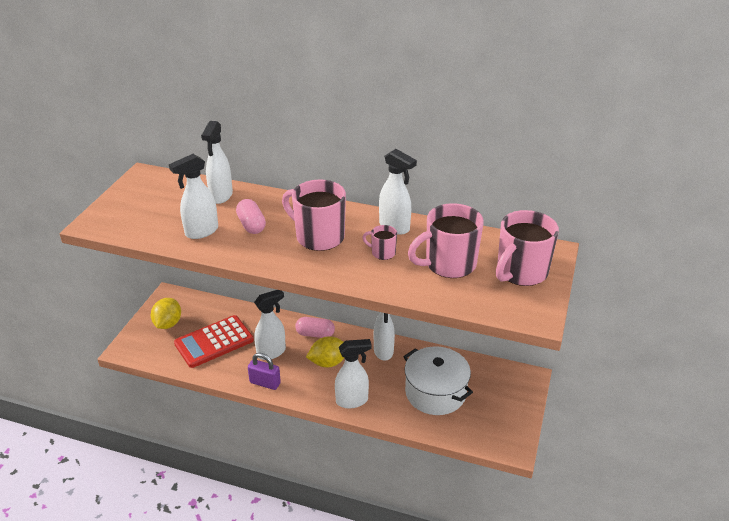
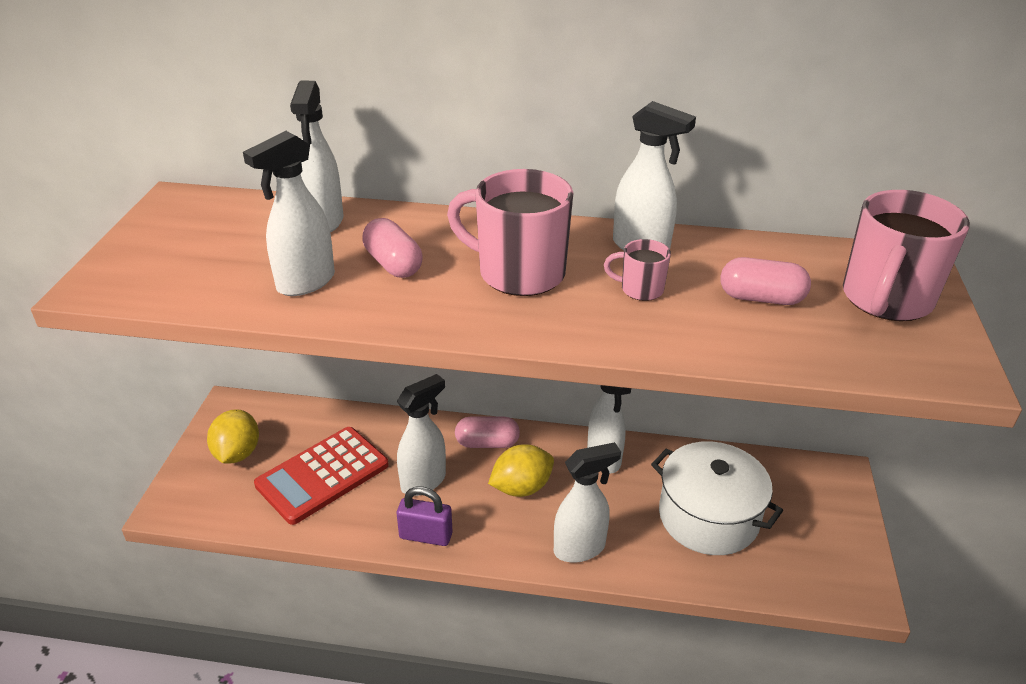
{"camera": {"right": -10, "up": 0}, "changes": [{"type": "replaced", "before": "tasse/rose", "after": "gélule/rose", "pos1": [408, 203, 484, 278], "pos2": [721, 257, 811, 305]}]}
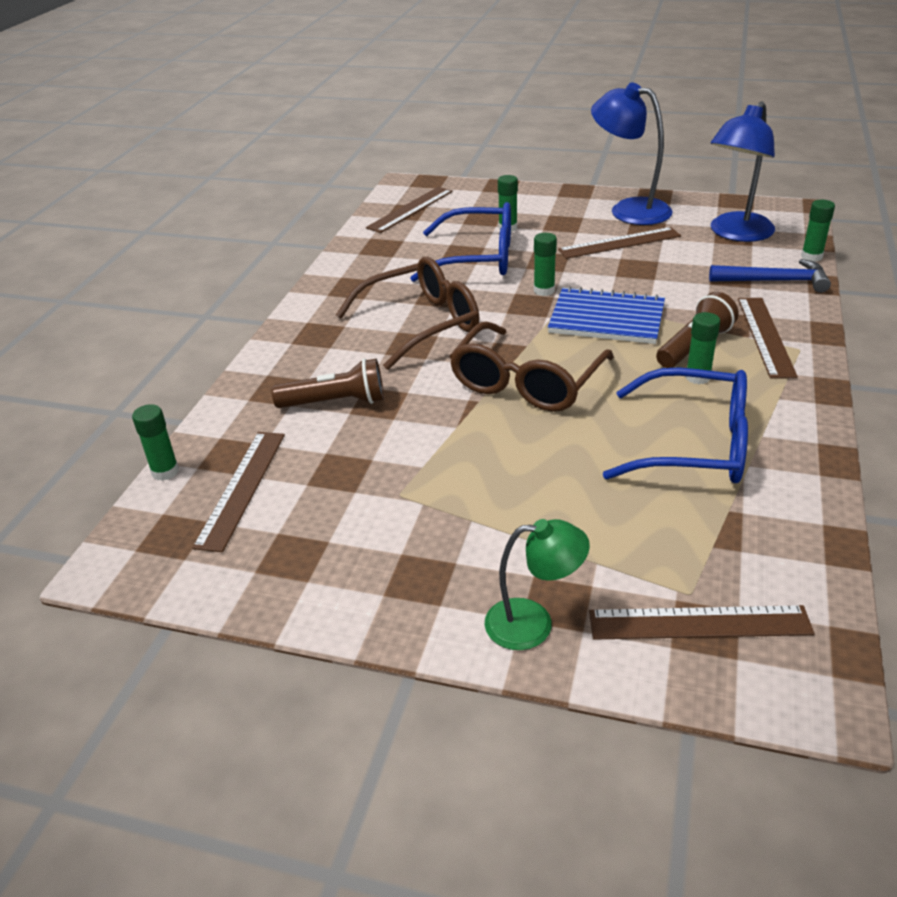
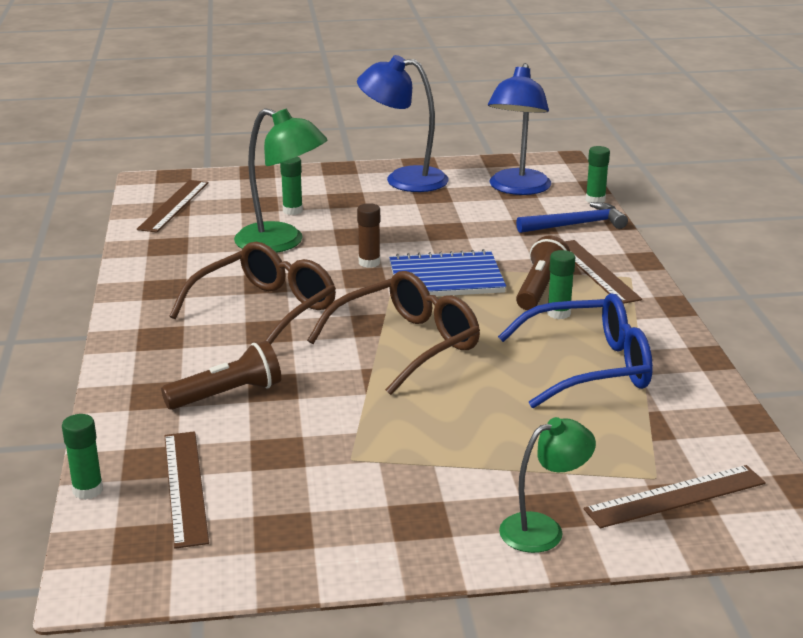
{"camera": {"right": -25, "up": -10}, "changes": [{"type": "removed", "before": "règle/marron", "pos1": [558, 227, 681, 259]}, {"type": "replaced", "before": "lunettes/bleu", "after": "lampe/vert", "pos1": [410, 202, 511, 282], "pos2": [234, 108, 327, 253]}, {"type": "recoloured", "before": "bâton de colle/vert", "after": "bâton de colle/marron", "pos1": [534, 233, 557, 296], "pos2": [357, 203, 380, 268]}, {"type": "turned", "before": "lunettes/marron", "pos1": [449, 321, 614, 412], "pos2": [307, 271, 480, 395], "turn": -135}]}
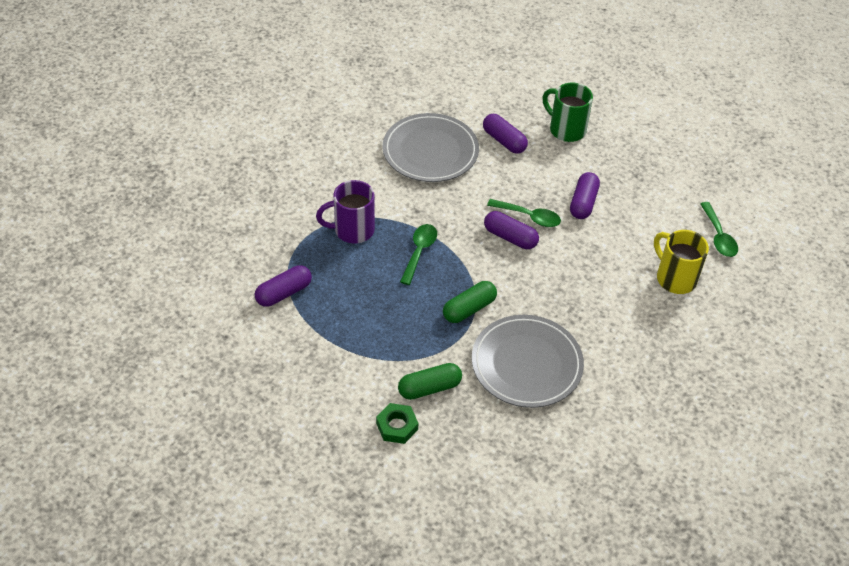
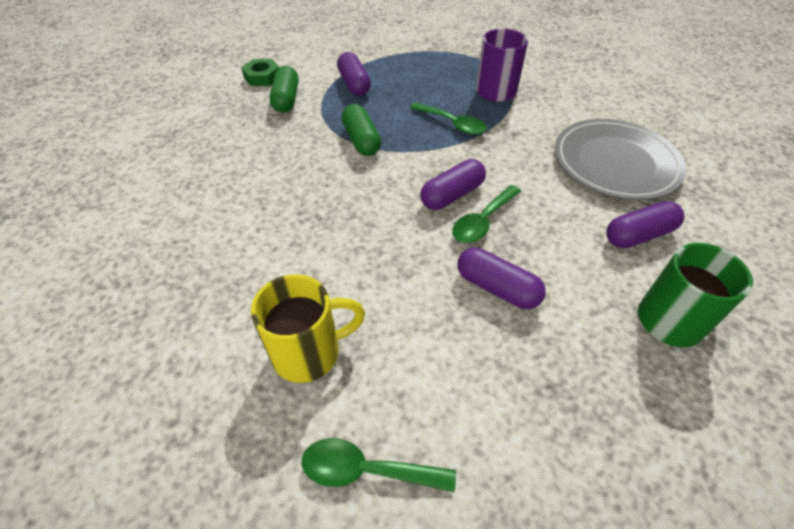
{"camera": {"right": 110, "up": 0}, "changes": [{"type": "removed", "before": "assiette/gris", "pos1": [472, 315, 584, 408]}, {"type": "moved", "before": "gélule/violet", "pos1": [255, 265, 312, 307], "pos2": [337, 52, 371, 96]}]}
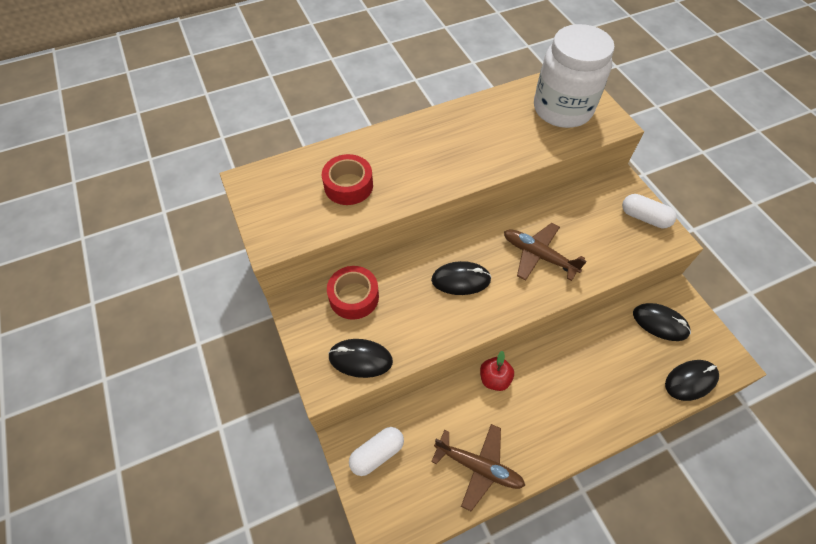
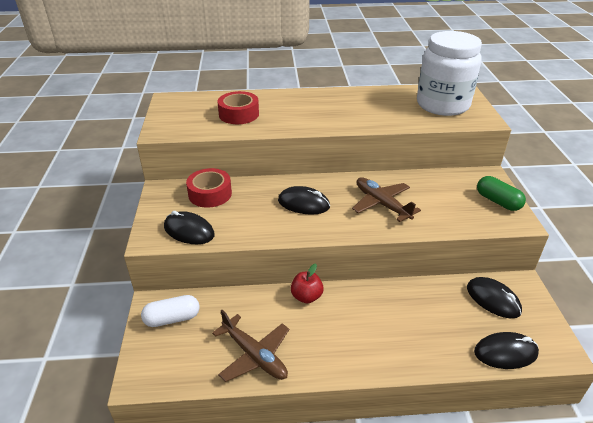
{"camera": {"right": 20, "up": -20}, "changes": [{"type": "recoloured", "before": "gélule/blanc", "after": "gélule/vert", "pos1": [622, 194, 677, 228], "pos2": [477, 176, 526, 211]}]}
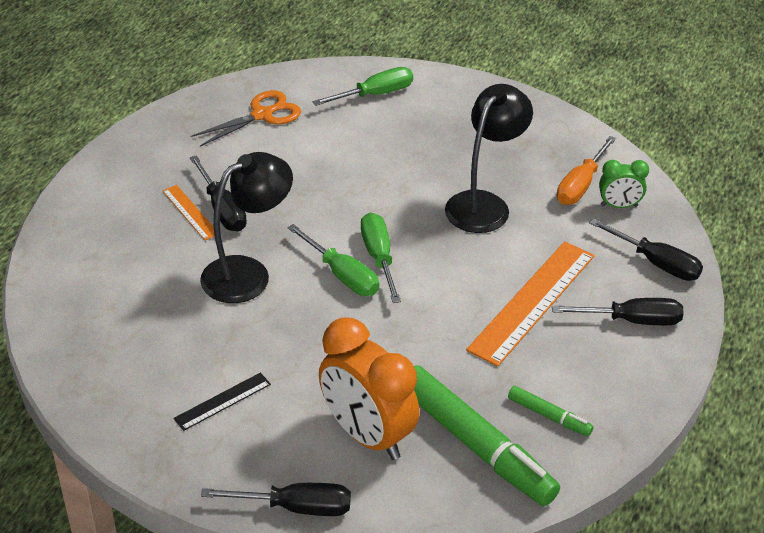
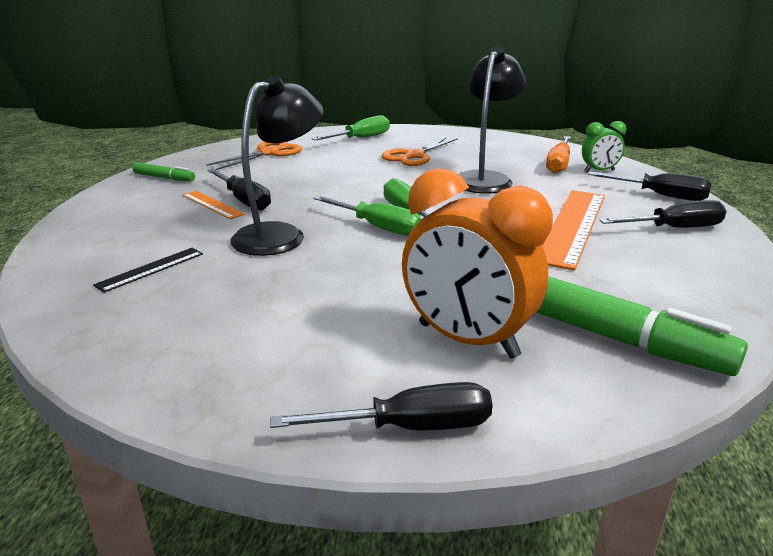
{"camera": {"right": -10, "up": -15}, "changes": [{"type": "added", "after": "ciseaux/orange", "pos2": [382, 138, 458, 166]}, {"type": "moved", "before": "règle/noir", "pos1": [174, 373, 271, 431], "pos2": [93, 248, 203, 293]}, {"type": "moved", "before": "feutre/vert", "pos1": [508, 386, 594, 436], "pos2": [132, 162, 195, 182]}]}
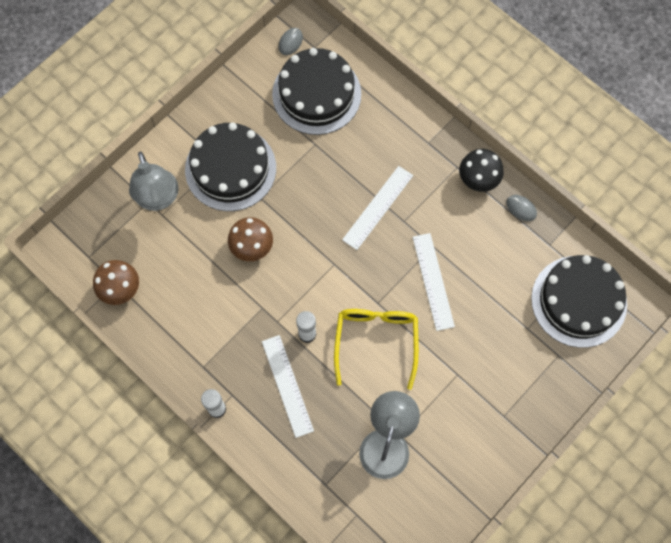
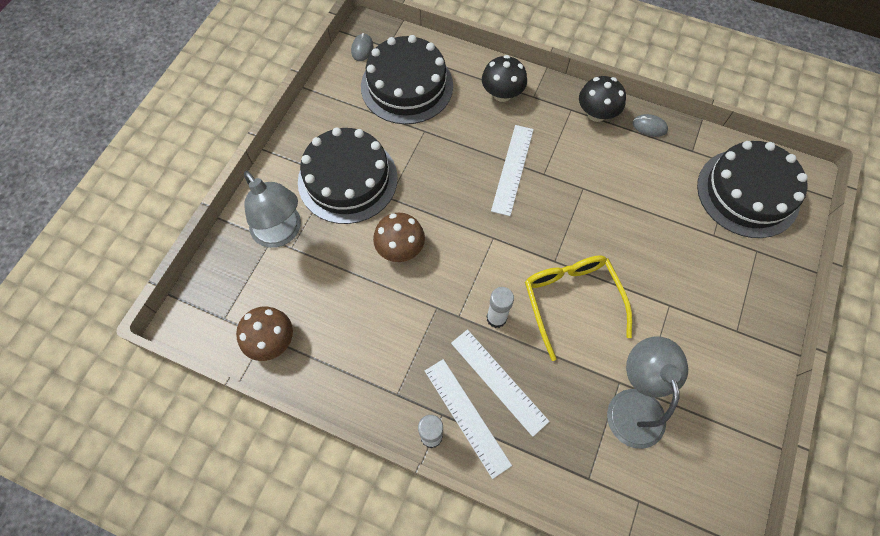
{"camera": {"right": -20, "up": -5}, "changes": [{"type": "added", "after": "champignon/noir", "pos2": [482, 55, 527, 102]}, {"type": "moved", "before": "règle/blanc", "pos1": [413, 233, 455, 331], "pos2": [425, 359, 512, 479]}]}
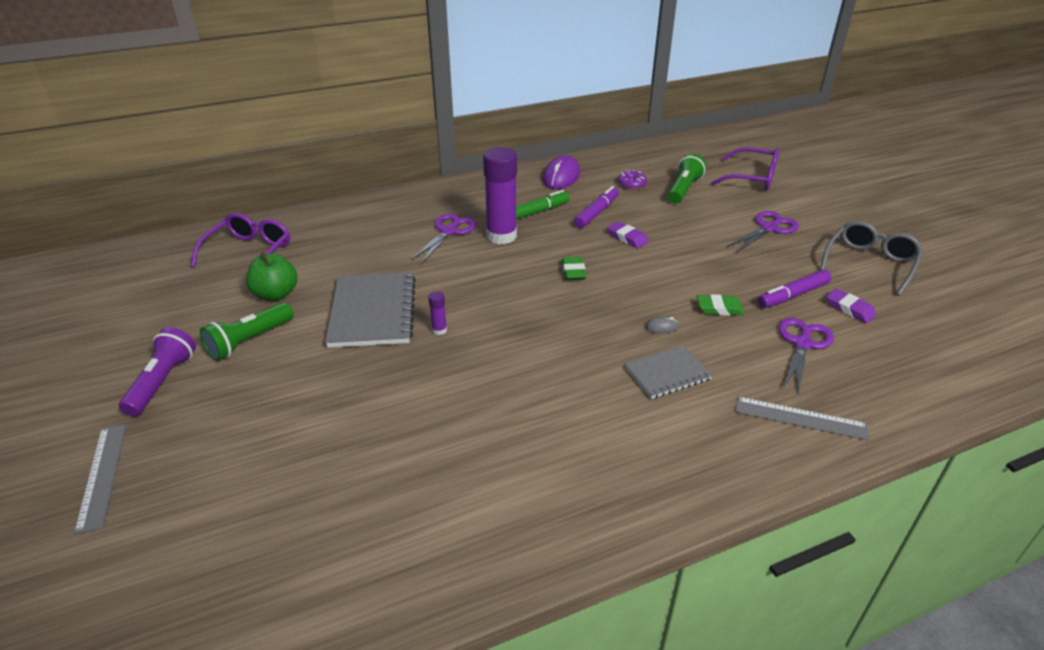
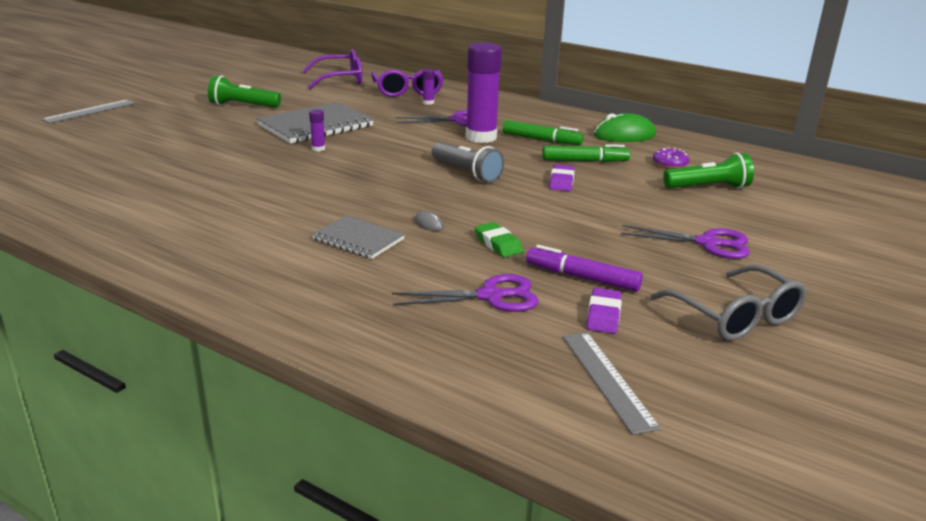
{"camera": {"right": 55, "up": -10}, "changes": [{"type": "removed", "before": "lampe de poche/violet", "pos1": [119, 327, 196, 416]}, {"type": "removed", "before": "pomme/vert", "pos1": [246, 252, 297, 301]}, {"type": "added", "after": "bâton de colle/violet", "pos2": [423, 68, 435, 105]}, {"type": "moved", "before": "lunettes/violet", "pos1": [711, 147, 779, 191], "pos2": [371, 69, 443, 97]}, {"type": "moved", "before": "règle/gris", "pos1": [736, 397, 869, 440], "pos2": [562, 332, 661, 435]}, {"type": "replaced", "before": "gomme/vert", "after": "lampe de poche/gris", "pos1": [562, 256, 587, 280], "pos2": [431, 142, 505, 183]}, {"type": "recoloured", "before": "souris/violet", "after": "souris/vert", "pos1": [543, 155, 580, 189], "pos2": [594, 113, 656, 142]}, {"type": "recoloured", "before": "feutre/violet", "after": "feutre/vert", "pos1": [574, 186, 619, 228], "pos2": [542, 144, 630, 162]}, {"type": "turned", "before": "lunettes/gris", "pos1": [820, 221, 923, 296], "pos2": [650, 265, 806, 341], "turn": 60}]}
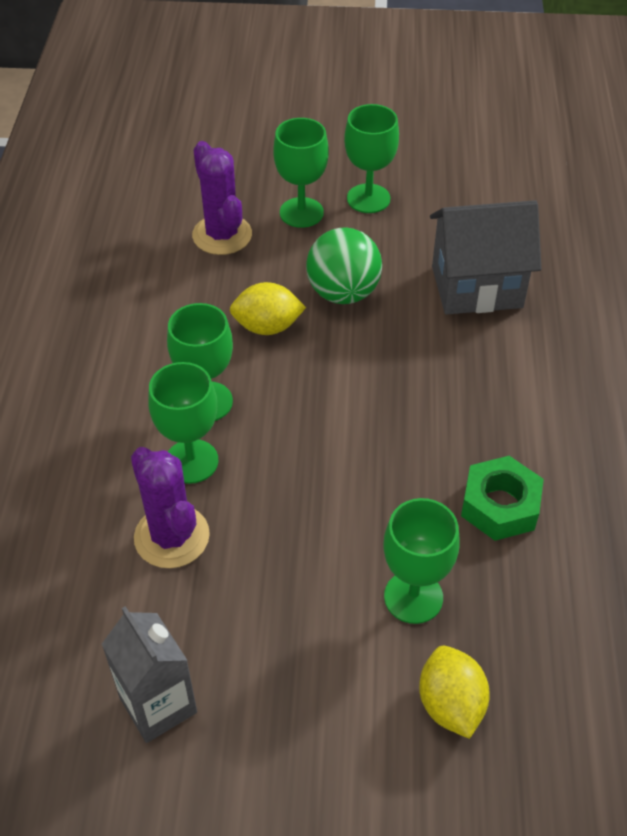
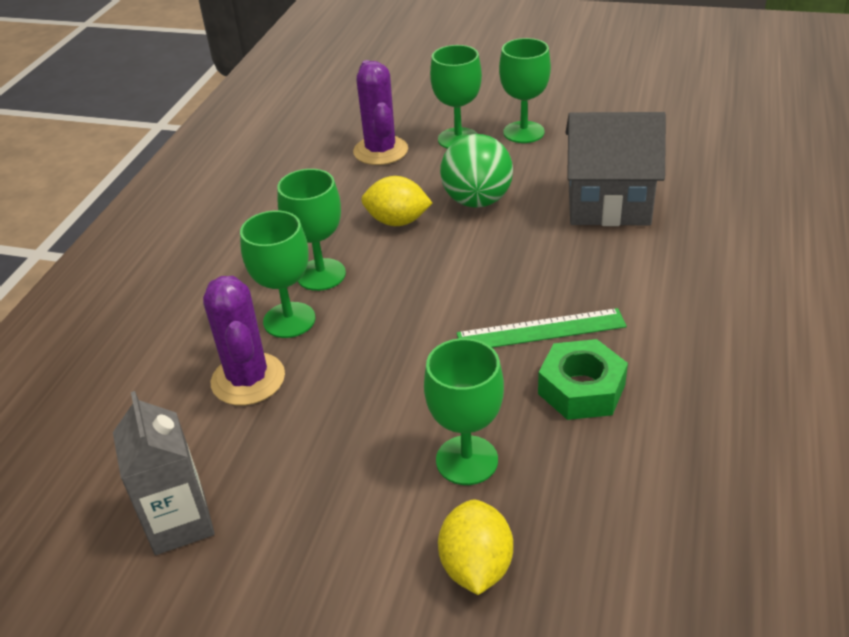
{"camera": {"right": 15, "up": -10}, "changes": [{"type": "added", "after": "règle/vert", "pos2": [457, 308, 627, 348]}]}
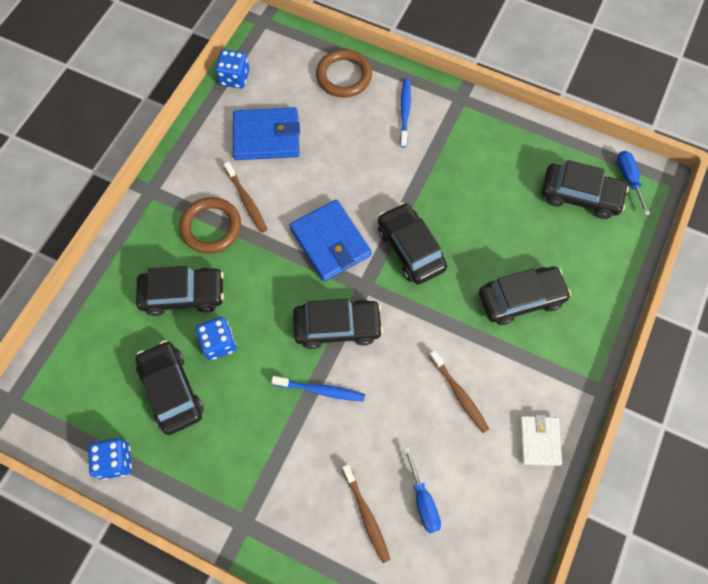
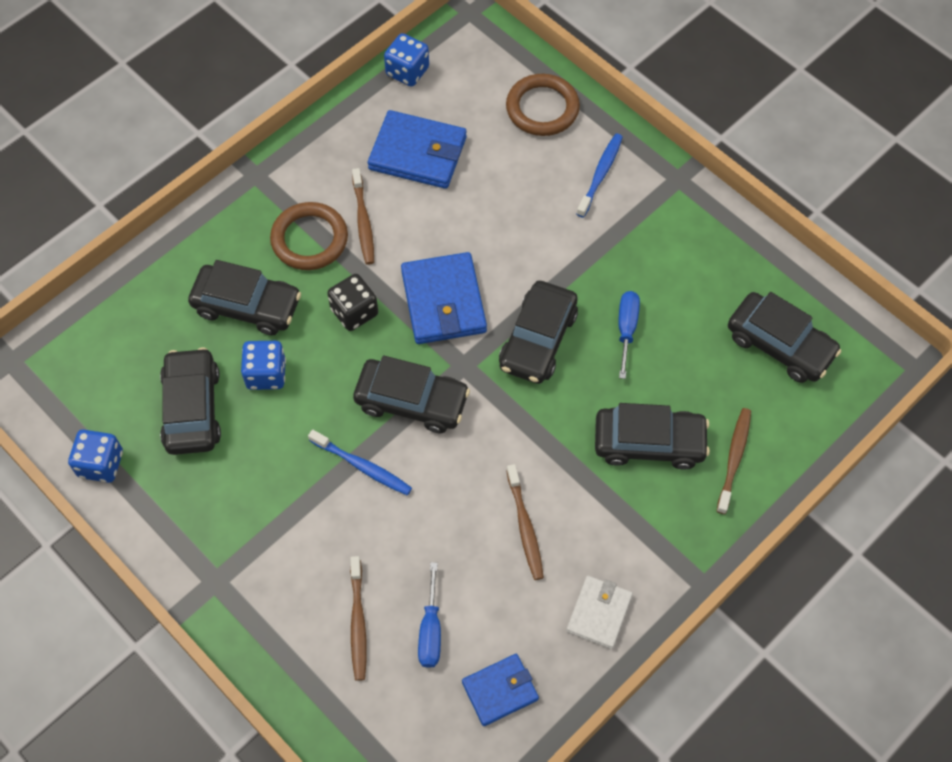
{"camera": {"right": 20, "up": -5}, "changes": [{"type": "added", "after": "dé/noir", "pos2": [327, 274, 378, 331]}, {"type": "added", "after": "portefeuille/bleu", "pos2": [462, 654, 539, 726]}, {"type": "added", "after": "brosse à dents/marron", "pos2": [717, 408, 751, 514]}, {"type": "moved", "before": "tournevis/bleu", "pos1": [617, 151, 650, 215], "pos2": [618, 291, 640, 379]}, {"type": "turned", "before": "voiture/noir", "pos1": [378, 202, 447, 285], "pos2": [499, 281, 578, 384], "turn": -150}]}
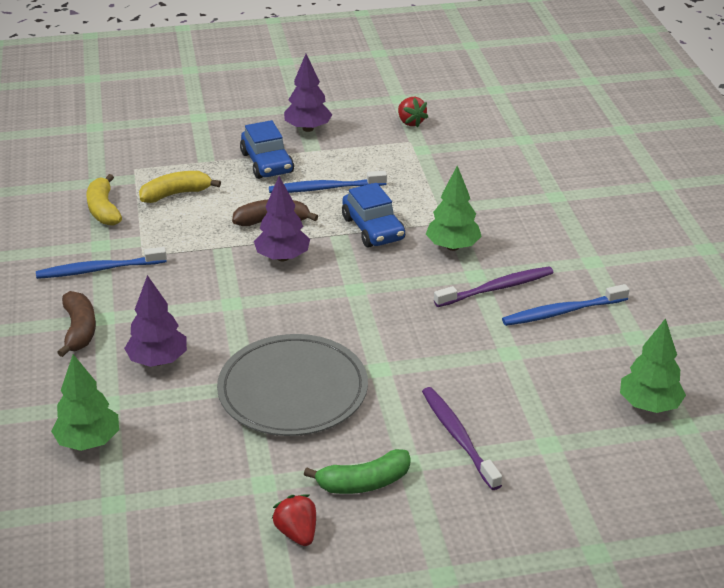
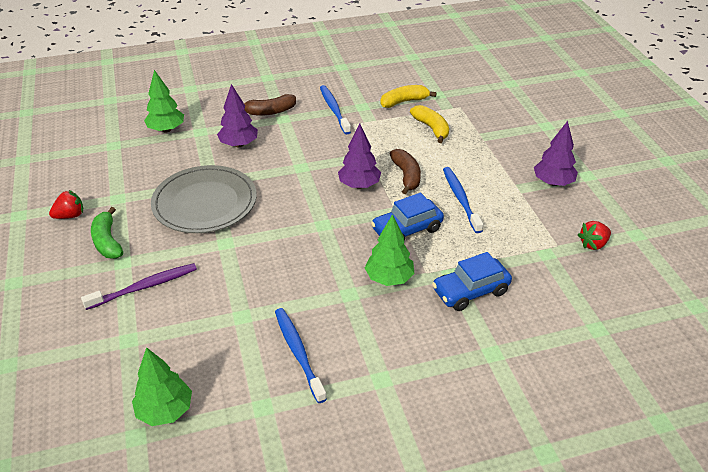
{"camera": {"right": 85, "up": 5}, "changes": [{"type": "removed", "before": "brosse à dents/violet", "pos1": [434, 266, 554, 307]}, {"type": "moved", "before": "voiture/bleu", "pos1": [240, 120, 294, 179], "pos2": [432, 252, 512, 311]}]}
